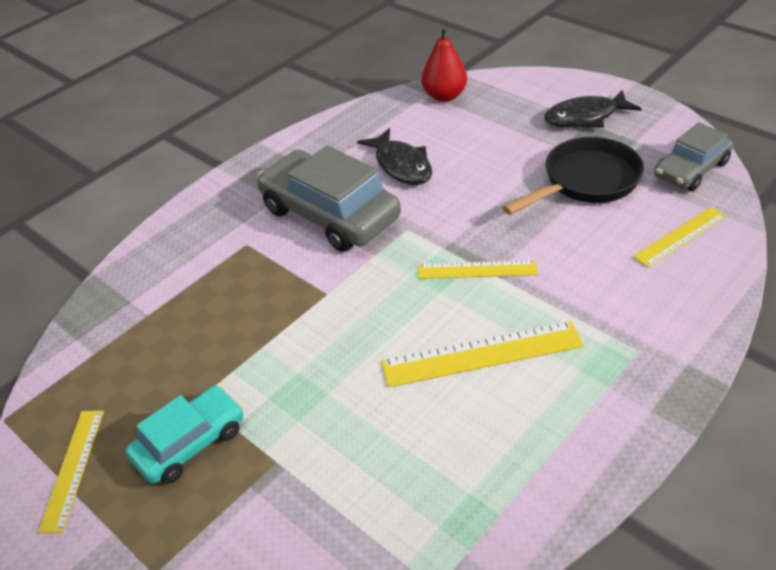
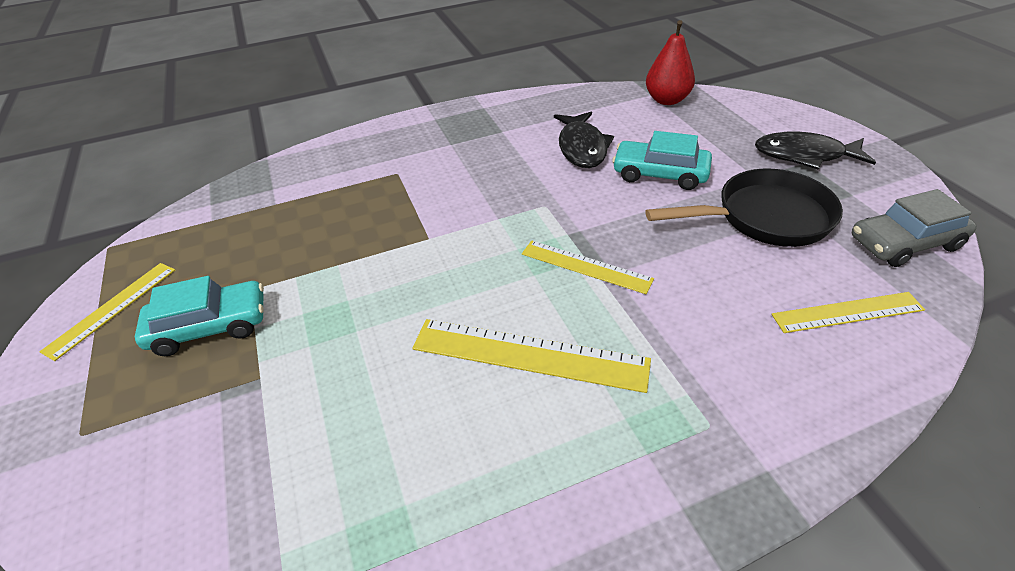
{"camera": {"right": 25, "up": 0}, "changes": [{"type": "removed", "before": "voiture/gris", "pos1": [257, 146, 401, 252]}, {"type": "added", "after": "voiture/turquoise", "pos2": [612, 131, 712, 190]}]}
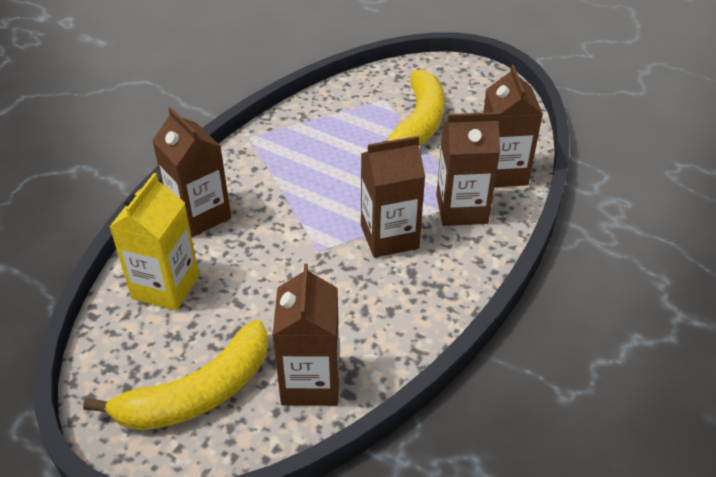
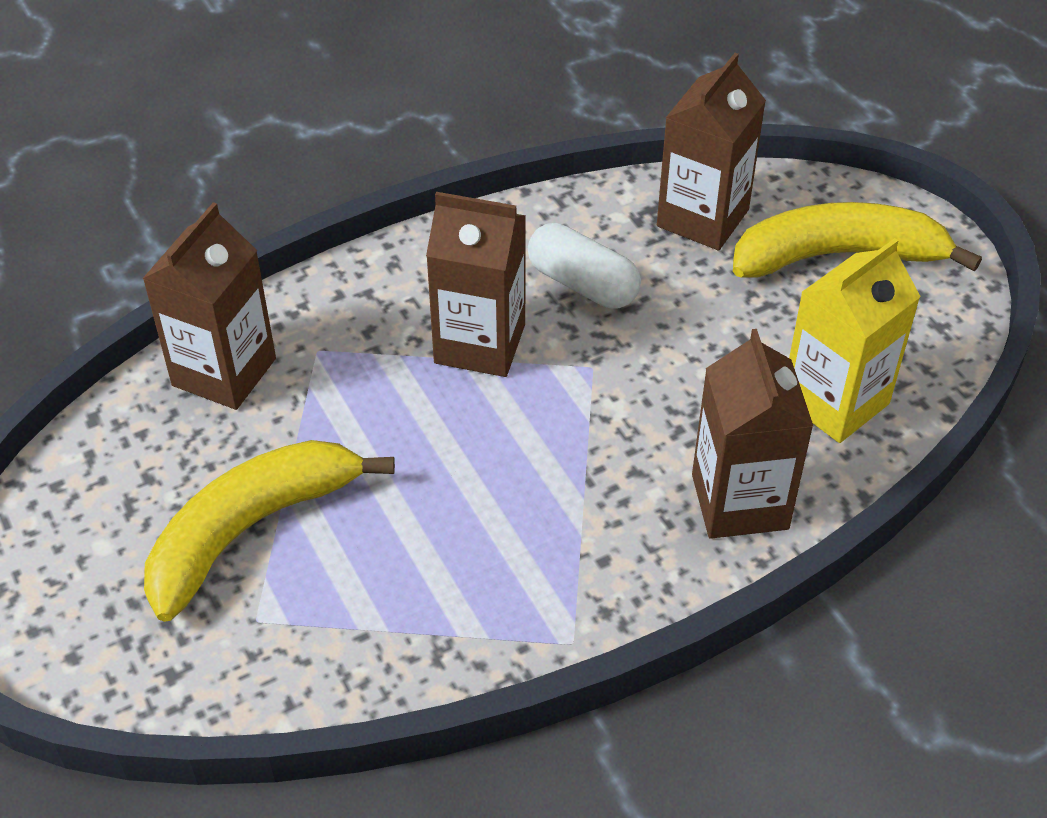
{"camera": {"right": -150, "up": 5}, "changes": [{"type": "removed", "before": "brique de lait/marron", "pos1": [436, 112, 500, 226]}, {"type": "added", "after": "gélule/blanc", "pos2": [528, 223, 641, 309]}]}
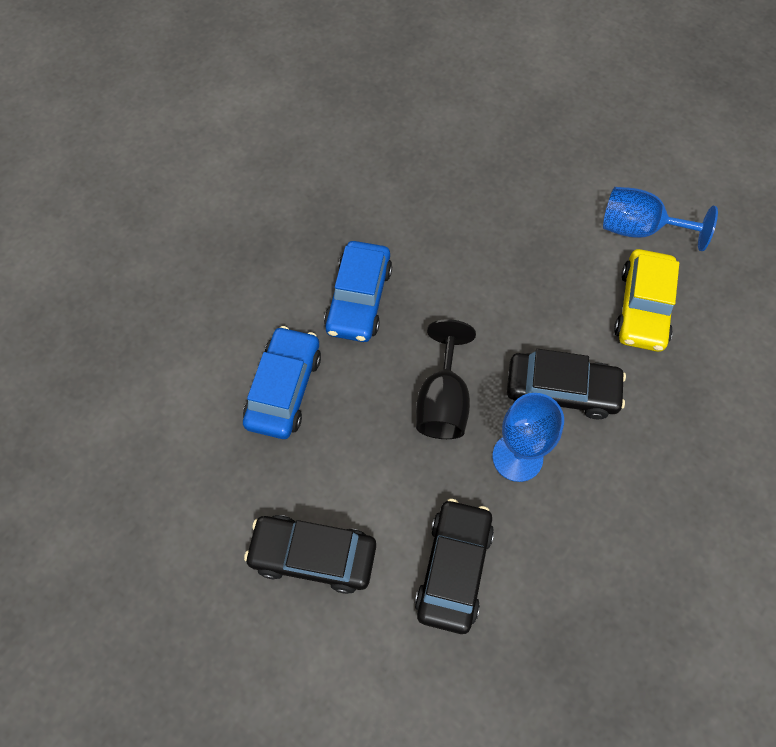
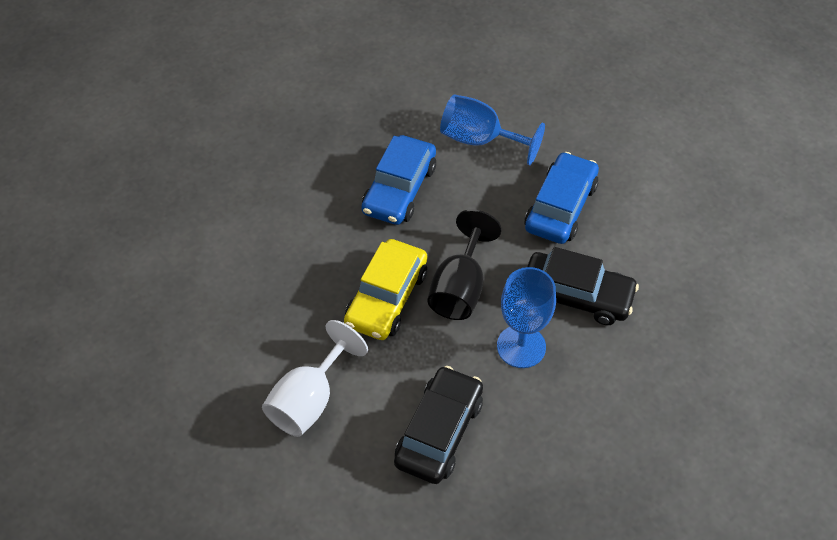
{"camera": {"right": 10, "up": -10}, "changes": [{"type": "moved", "before": "voiture/bleu", "pos1": [243, 326, 321, 439], "pos2": [525, 152, 599, 244]}, {"type": "moved", "before": "verre à pied/bleu", "pos1": [603, 187, 718, 251], "pos2": [440, 94, 545, 165]}, {"type": "moved", "before": "voiture/jaune", "pos1": [614, 249, 679, 352], "pos2": [344, 239, 427, 340]}, {"type": "replaced", "before": "voiture/noir", "after": "verre à pied/blanc", "pos1": [244, 515, 376, 594], "pos2": [262, 320, 368, 437]}]}
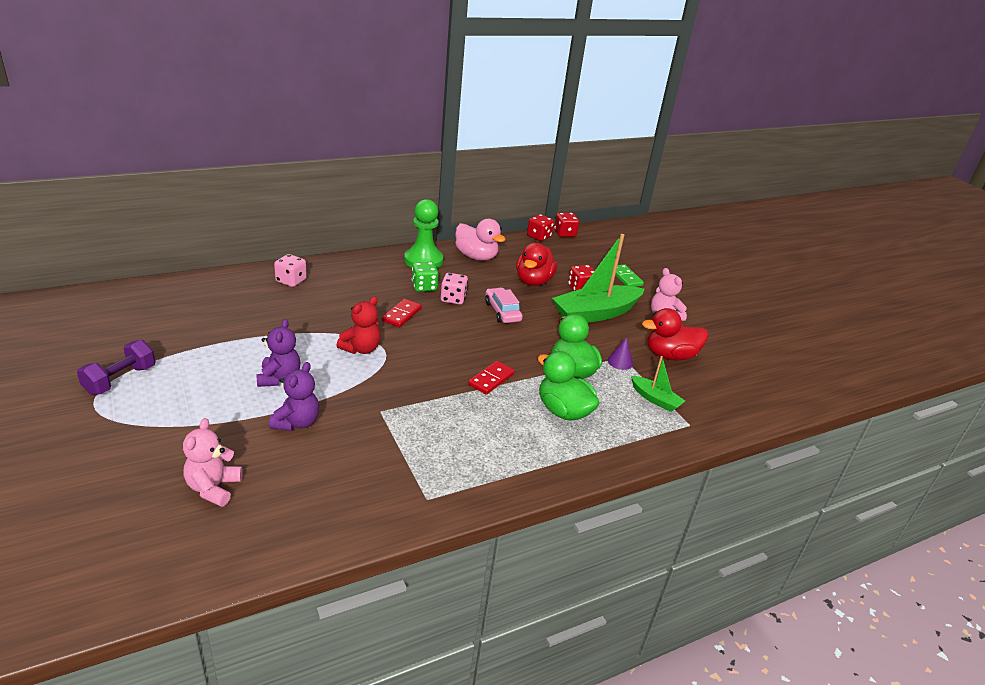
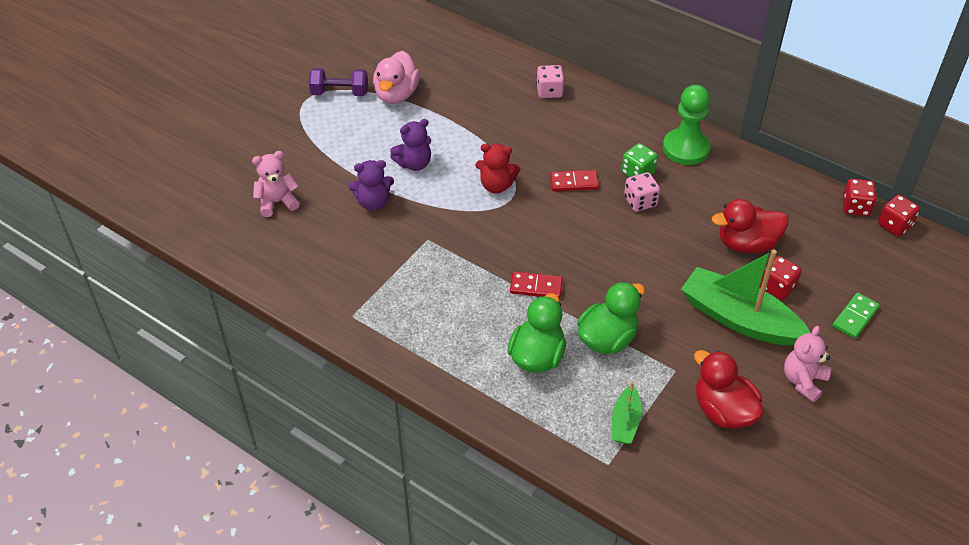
{"camera": {"right": 65, "up": 15}, "changes": [{"type": "removed", "before": "voiture/rose", "pos1": [485, 288, 523, 323]}, {"type": "removed", "before": "cône/violet", "pos1": [608, 337, 633, 370]}, {"type": "moved", "before": "canard/rose", "pos1": [455, 219, 506, 261], "pos2": [373, 51, 420, 104]}]}
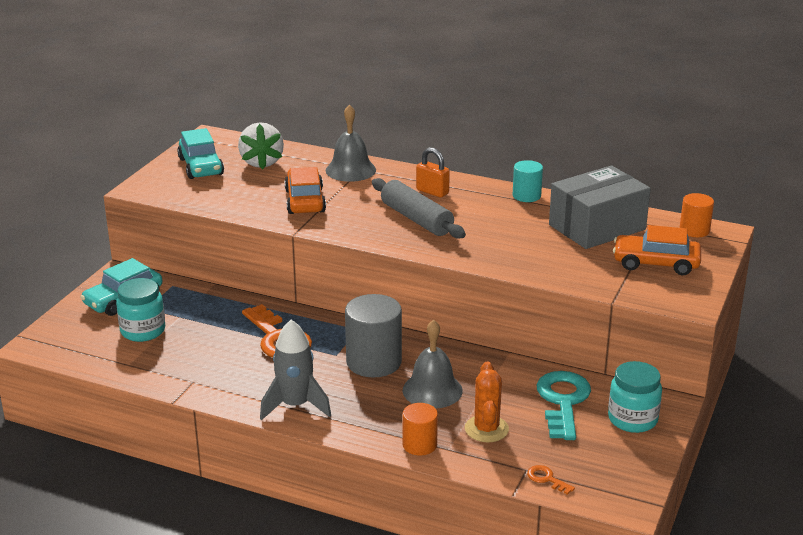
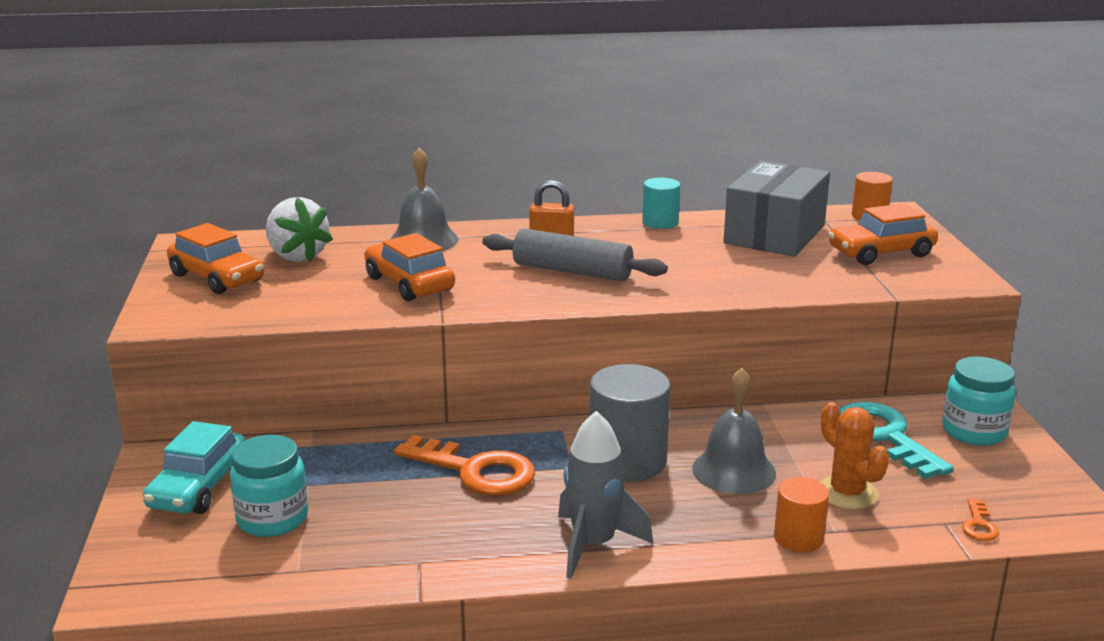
{"camera": {"right": -30, "up": -5}, "changes": [{"type": "recoloured", "before": "voiture/turquoise", "after": "voiture/orange", "pos1": [177, 128, 224, 179], "pos2": [167, 223, 264, 294]}, {"type": "turned", "before": "clé/orange", "pos1": [527, 465, 575, 495], "pos2": [962, 499, 999, 541], "turn": -90}]}
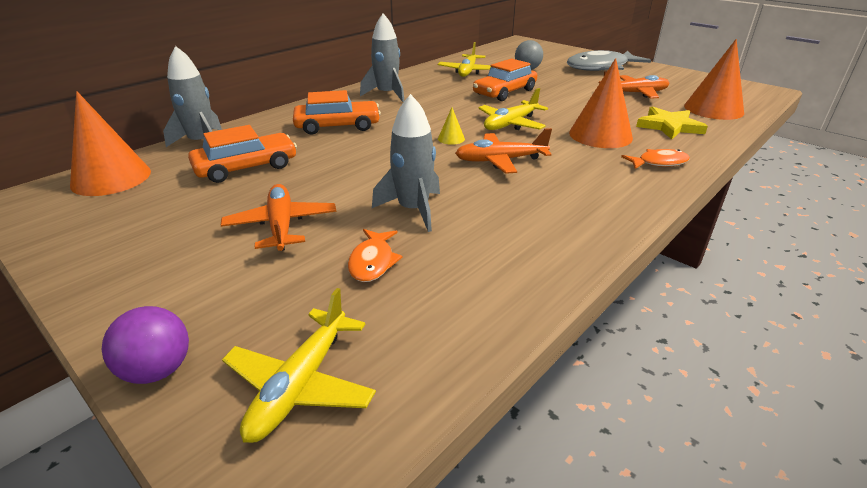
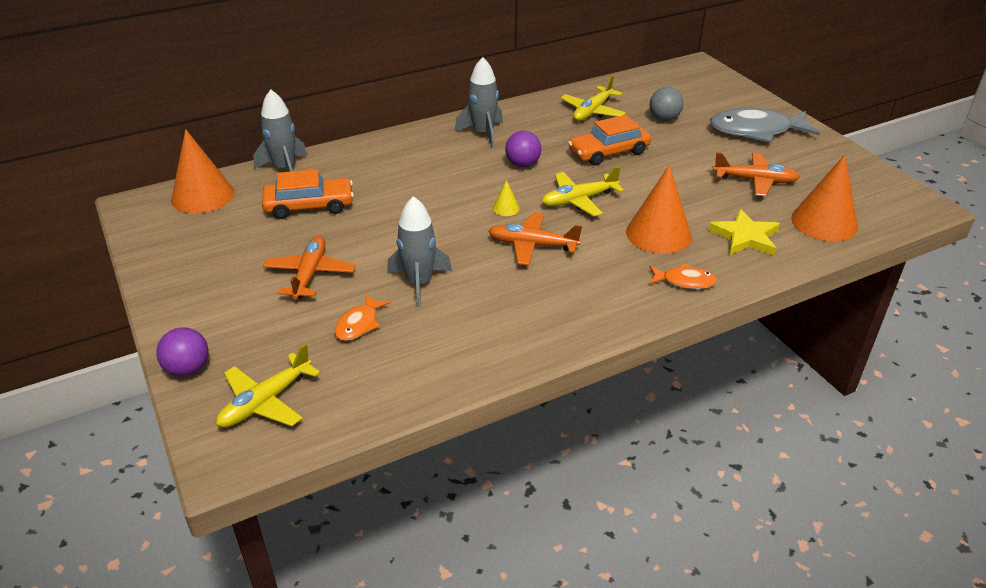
{"camera": {"right": 20, "up": 5}, "changes": [{"type": "removed", "before": "voiture/orange", "pos1": [293, 90, 381, 135]}, {"type": "added", "after": "balle/violet", "pos2": [505, 131, 541, 167]}]}
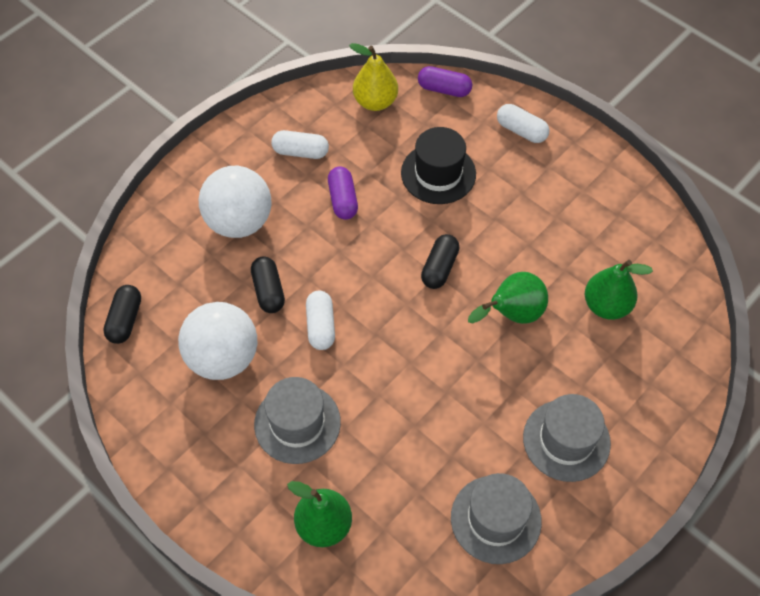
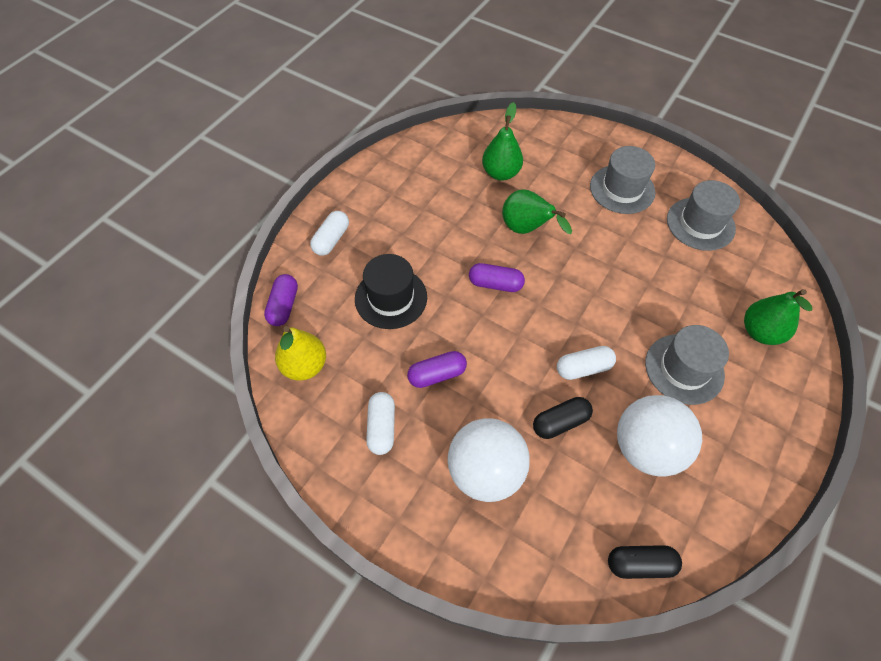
{"camera": {"right": -100, "up": 0}, "changes": [{"type": "recoloured", "before": "gélule/noir", "after": "gélule/violet", "pos1": [421, 234, 460, 289], "pos2": [469, 263, 525, 292]}]}
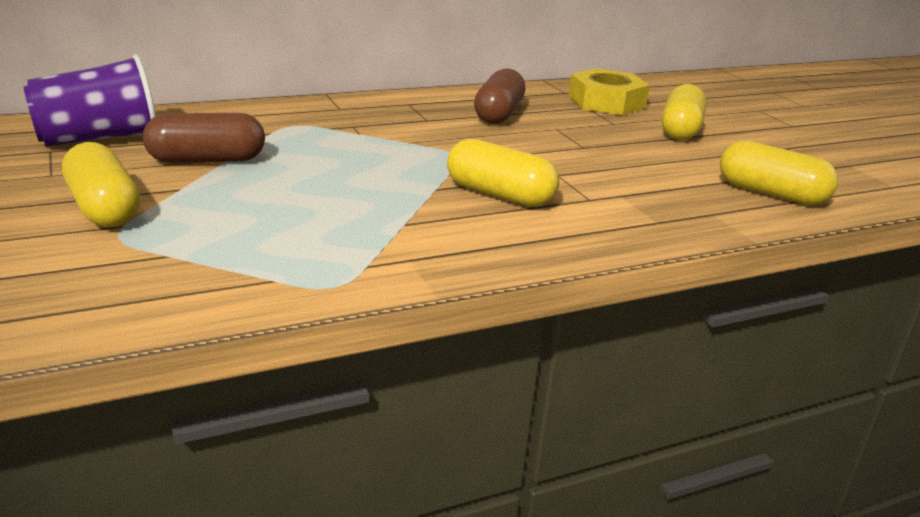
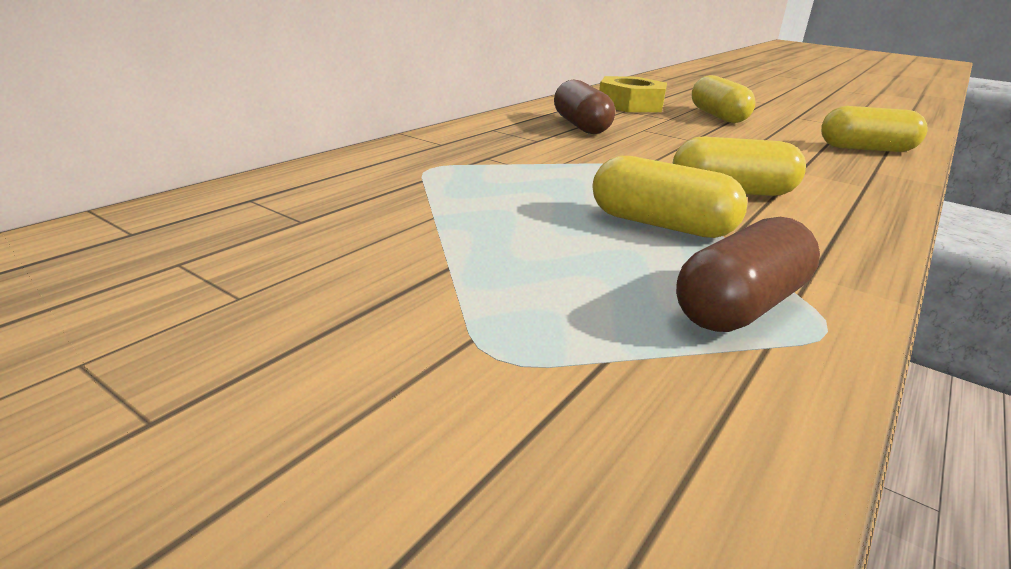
{"camera": {"right": -30, "up": 0}, "changes": [{"type": "removed", "before": "gobelet/violet", "pos1": [23, 54, 156, 147]}, {"type": "moved", "before": "gélule/jaune", "pos1": [62, 142, 140, 227], "pos2": [592, 156, 747, 238]}, {"type": "moved", "before": "gélule/marron", "pos1": [143, 113, 265, 163], "pos2": [676, 217, 820, 332]}]}
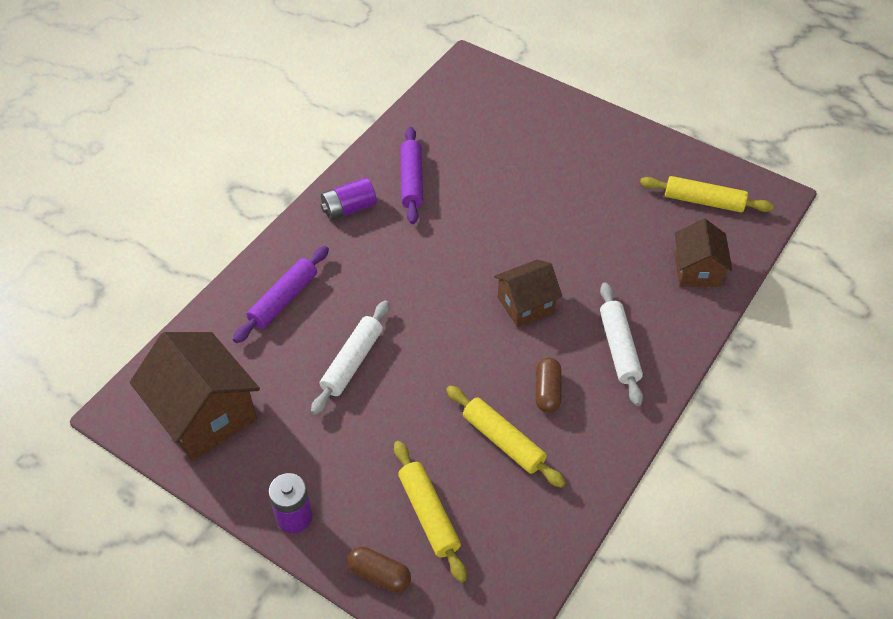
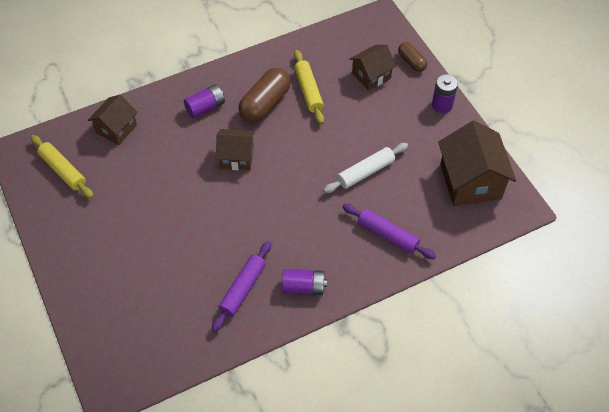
{"camera": {"right": -150, "up": 5}, "changes": [{"type": "replaced", "before": "rouleau à pâtisserie/jaune", "after": "maison/marron", "pos1": [394, 441, 467, 583], "pos2": [349, 45, 396, 91]}, {"type": "replaced", "before": "rouleau à pâtisserie/blanc", "after": "pile/violet", "pos1": [600, 282, 643, 406], "pos2": [184, 84, 225, 118]}, {"type": "turned", "before": "rouleau à pâtisserie/violet", "pos1": [233, 246, 329, 343], "pos2": [343, 204, 436, 259], "turn": 60}, {"type": "resized", "before": "gélule/marron", "pos1": [535, 357, 562, 413], "pos2": [238, 68, 291, 123], "scale": 1.77}]}
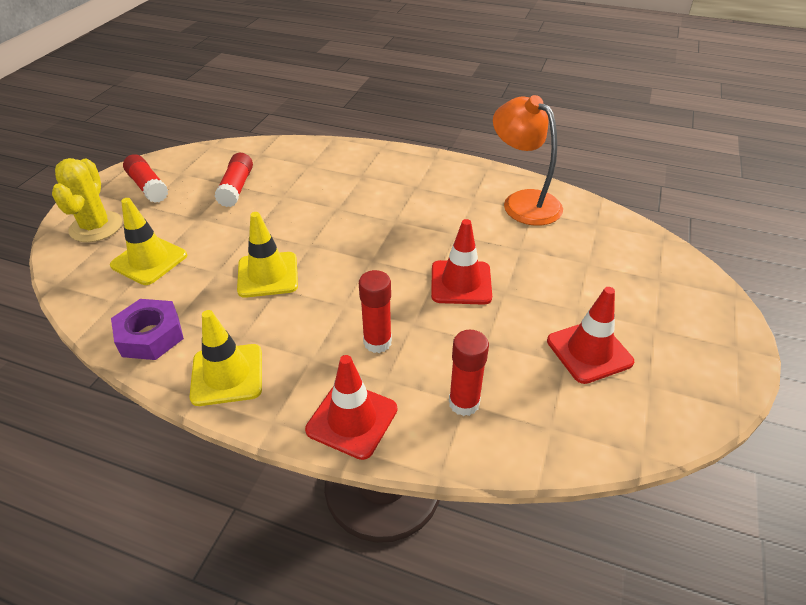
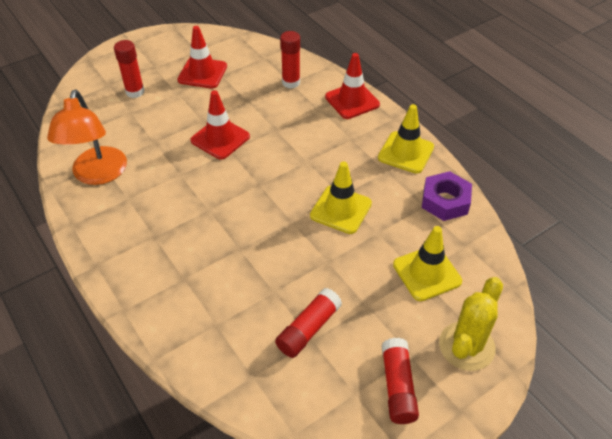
{"camera": {"right": -145, "up": 5}, "changes": [{"type": "moved", "before": "bâton de colle/rouge", "pos1": [359, 270, 392, 353], "pos2": [114, 40, 145, 98]}]}
